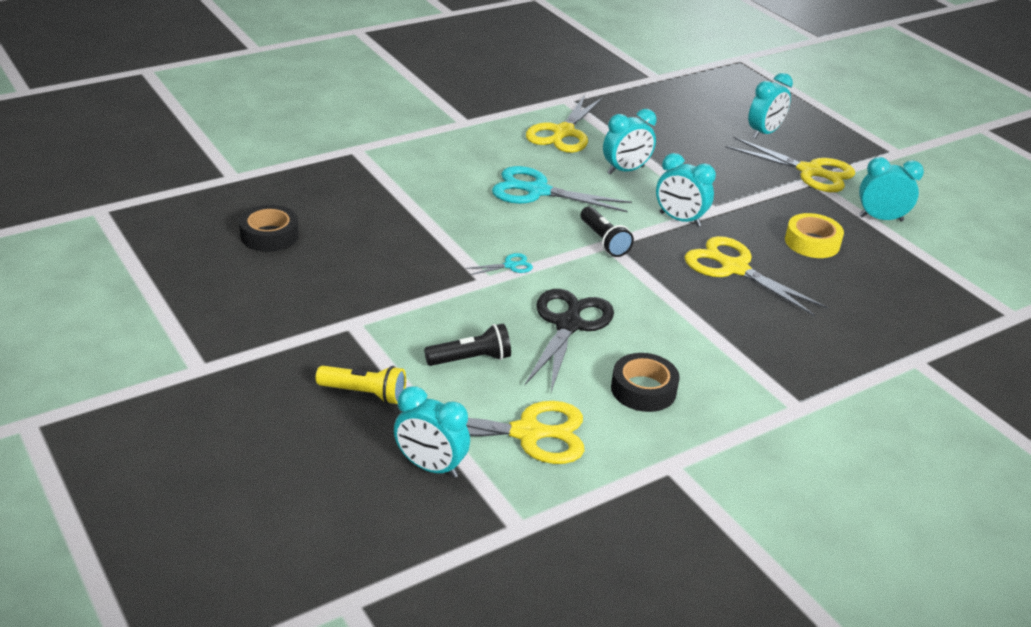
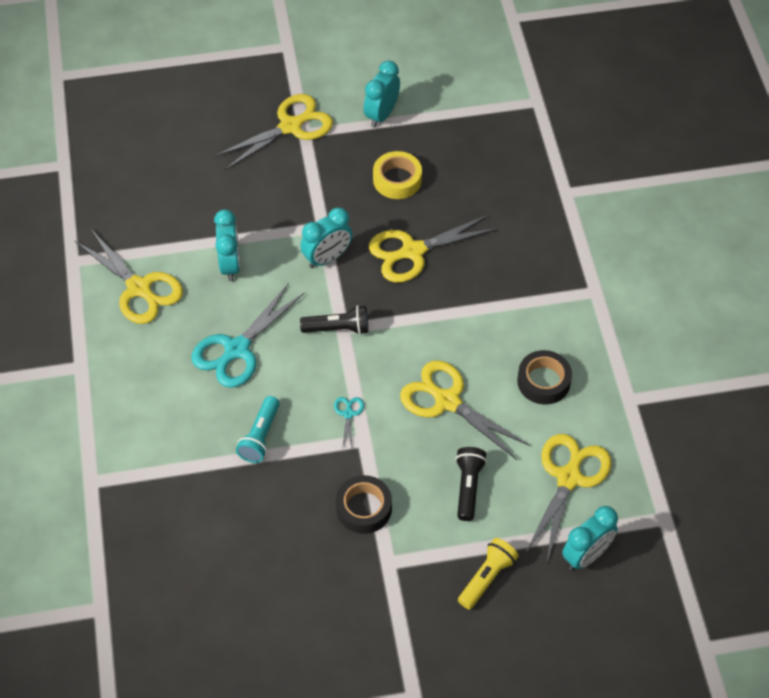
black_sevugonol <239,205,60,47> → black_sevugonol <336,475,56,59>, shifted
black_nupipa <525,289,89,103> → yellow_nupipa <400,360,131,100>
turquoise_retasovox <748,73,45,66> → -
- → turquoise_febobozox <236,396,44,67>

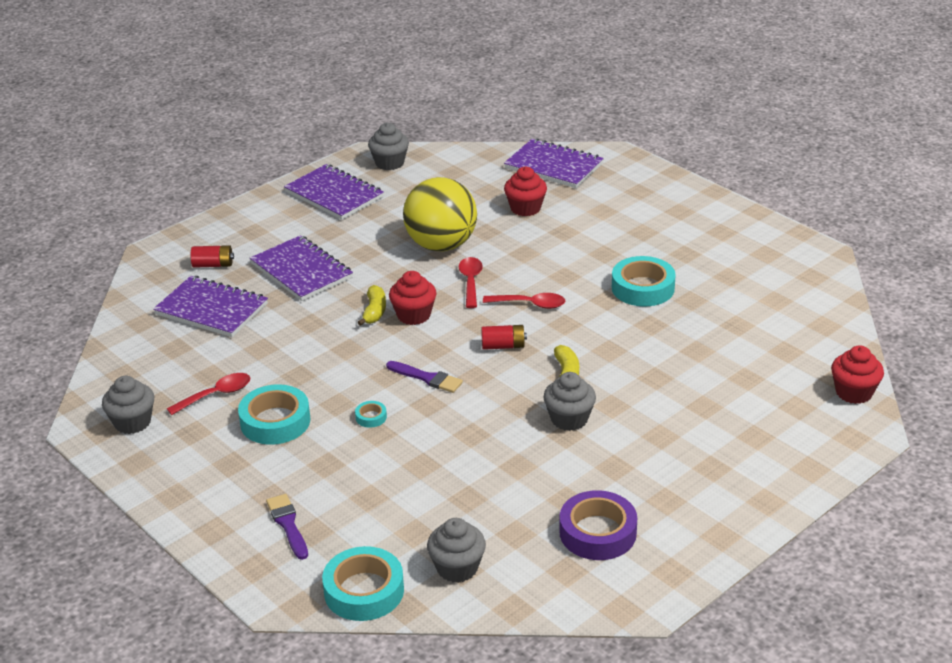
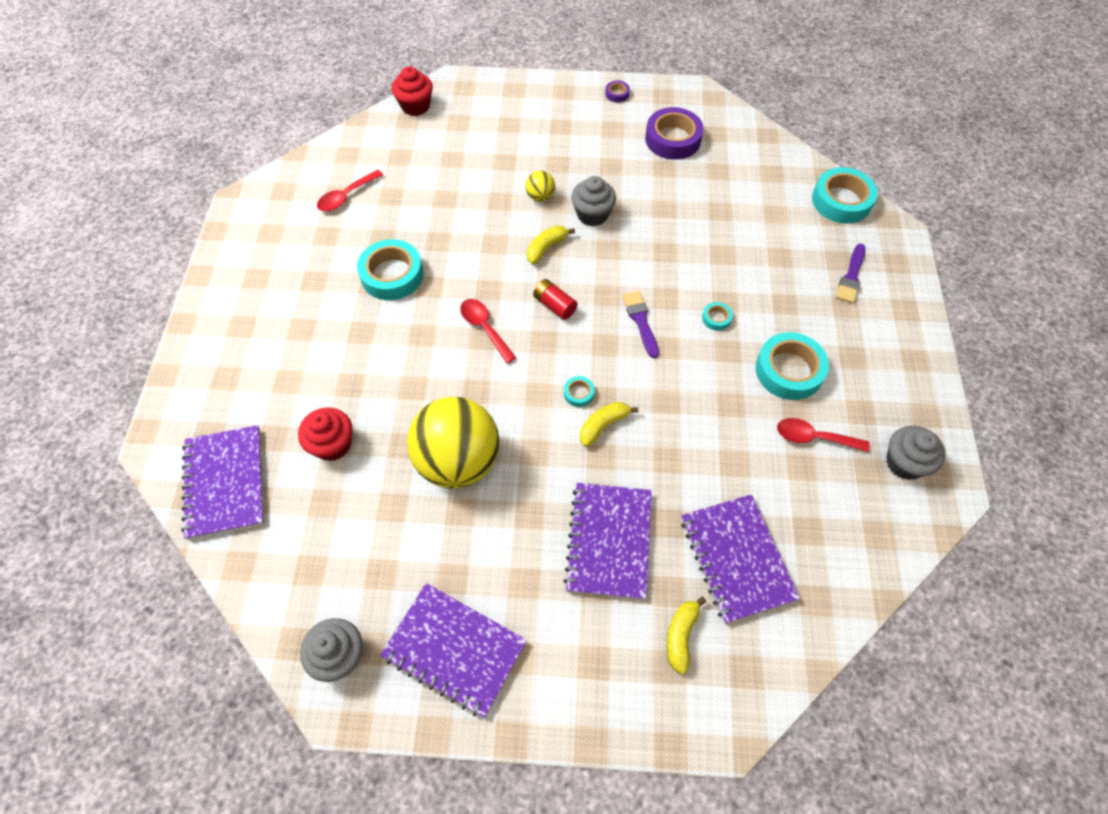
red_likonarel <191,245,43,23> → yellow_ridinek <667,597,39,77>
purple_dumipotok <284,164,100,56> → purple_dumipotok <380,583,147,135>, 60 degrees counterclockwise
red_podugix <389,271,47,54> → turquoise_sevugonol <564,376,31,31>
grey_podugix <427,518,59,65> → -
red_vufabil <459,257,24,51> → red_vufabil <317,170,66,41>, shifted
- → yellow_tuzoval <525,171,30,30>
- → purple_sevugonol <605,81,25,22>

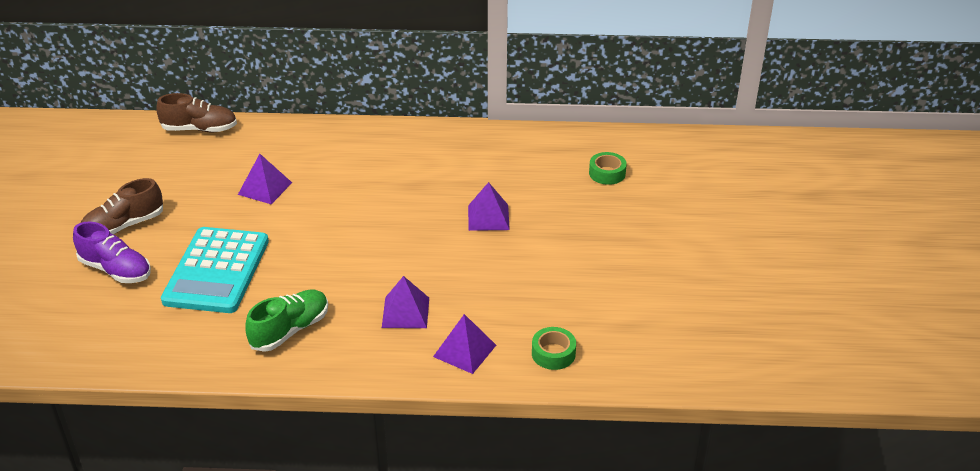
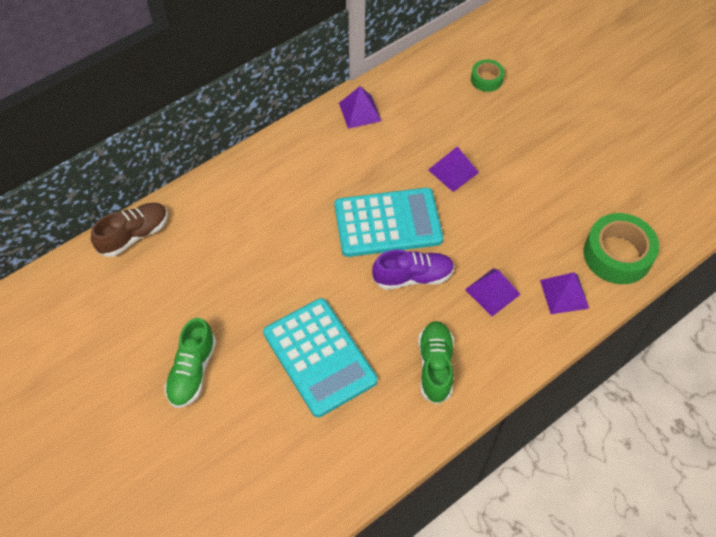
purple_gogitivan <73,222,78,61> → purple_gogitivan <372,250,82,40>, shifted
brown_gogitivan <81,178,82,56> → green_gogitivan <164,318,52,90>
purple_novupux <238,154,54,50> → purple_novupux <339,86,42,43>, shifted
green_sevugonol <532,327,44,43> → green_sevugonol <584,213,75,71>, x1.85
- → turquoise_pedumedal <334,188,109,69>

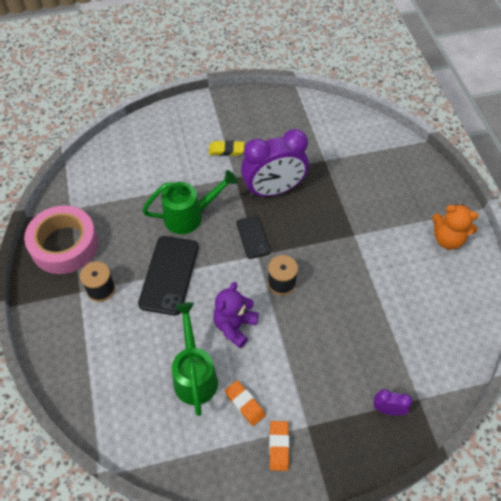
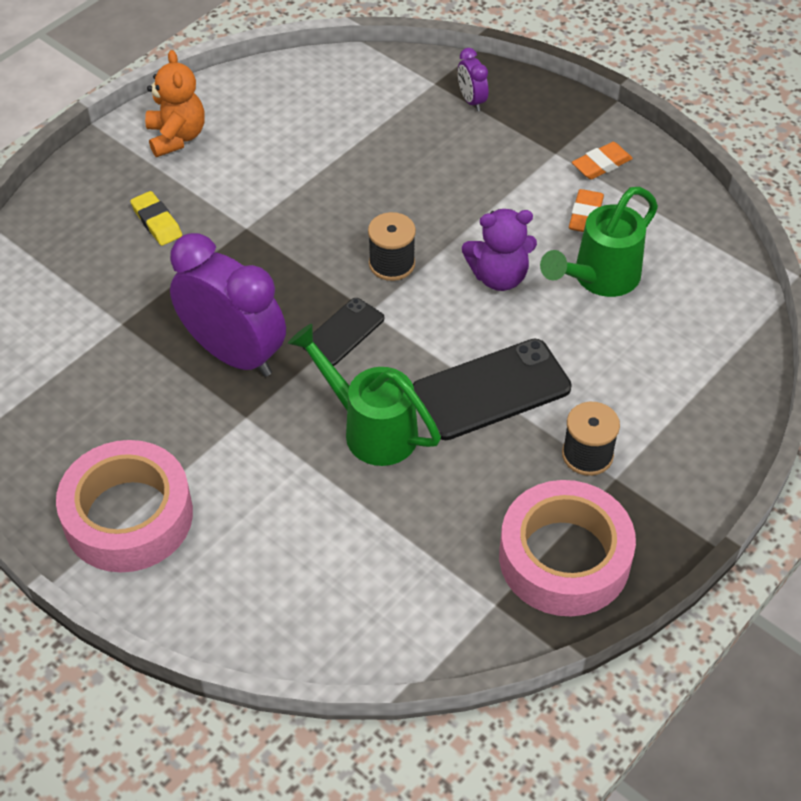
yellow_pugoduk <209,140,35,16> → yellow_pugoduk <130,191,52,55>, shifted
- → pink_sevugonol <56,440,137,132>

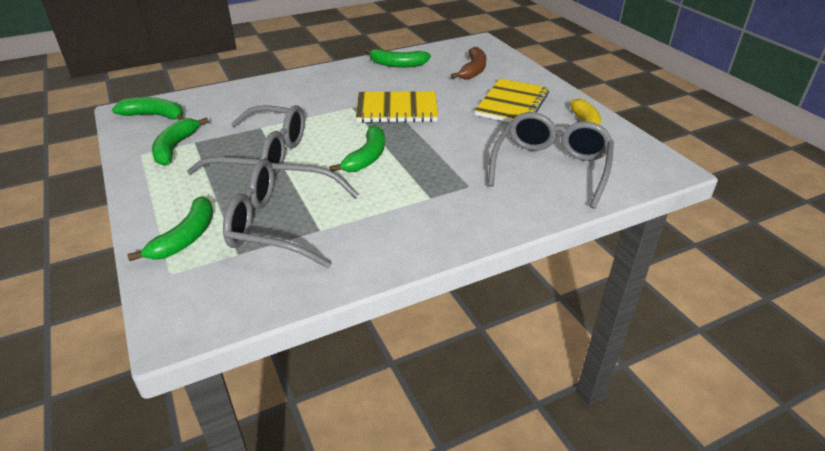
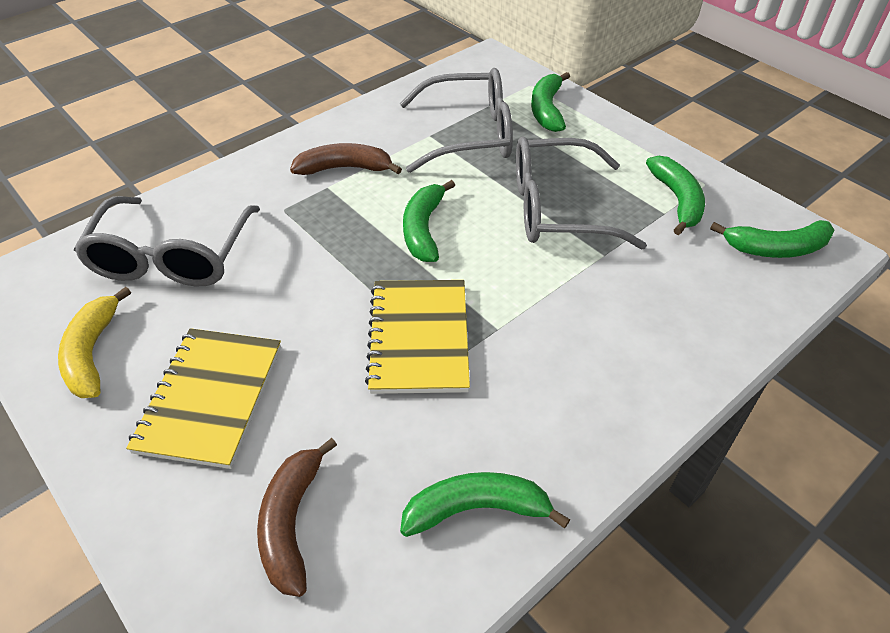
yellow_dumipotok <356,91,82,32> → yellow_dumipotok <365,280,105,114>, 75 degrees counterclockwise
- → brown_ridinek <290,143,112,32>

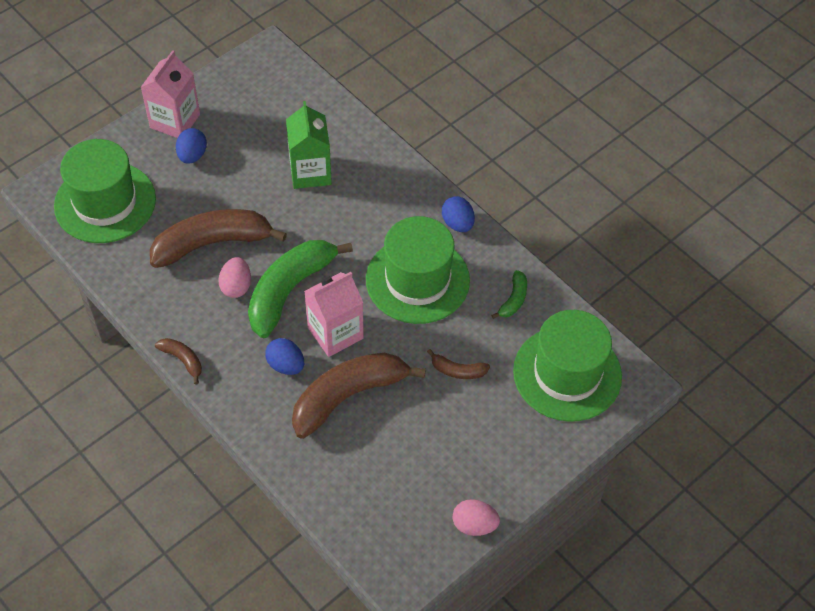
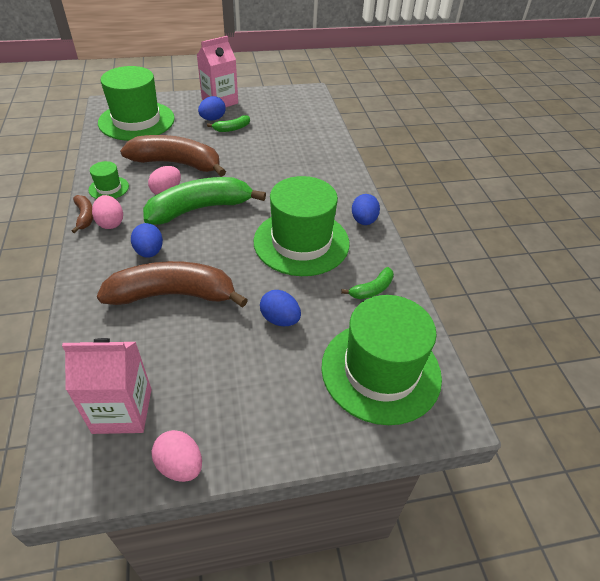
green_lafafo <286,101,46,88> → -
pink_lafafo <304,272,60,85> → pink_lafafo <62,338,90,96>, shifted
brown_ridinek <427,349,63,30> → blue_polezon <260,290,41,36>
- → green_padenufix <89,161,40,38>
- → pink_polezon <92,195,31,34>
- → green_ridinek <207,115,43,17>

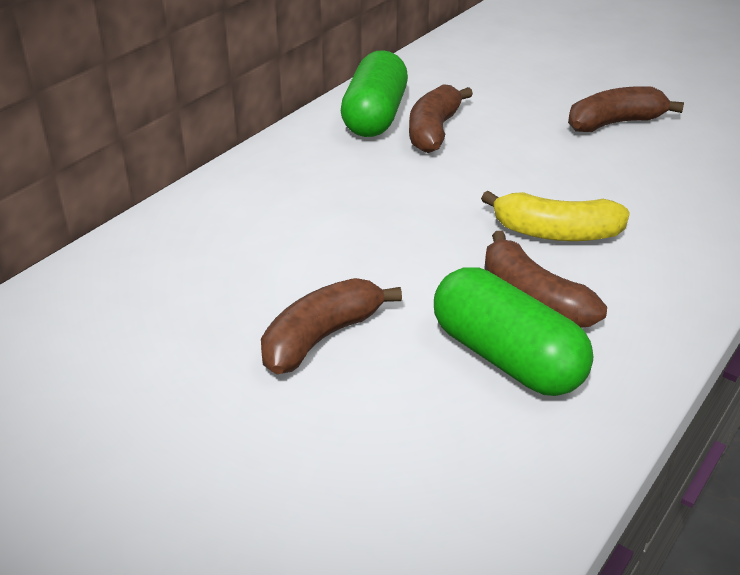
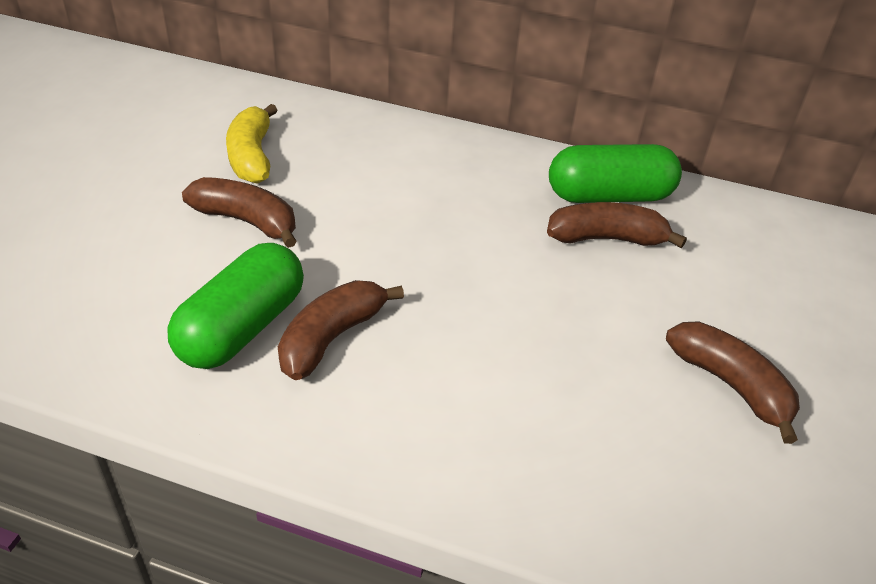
yellow_ridinek <481,191,149,50> → yellow_ridinek <226,104,52,80>, shifted

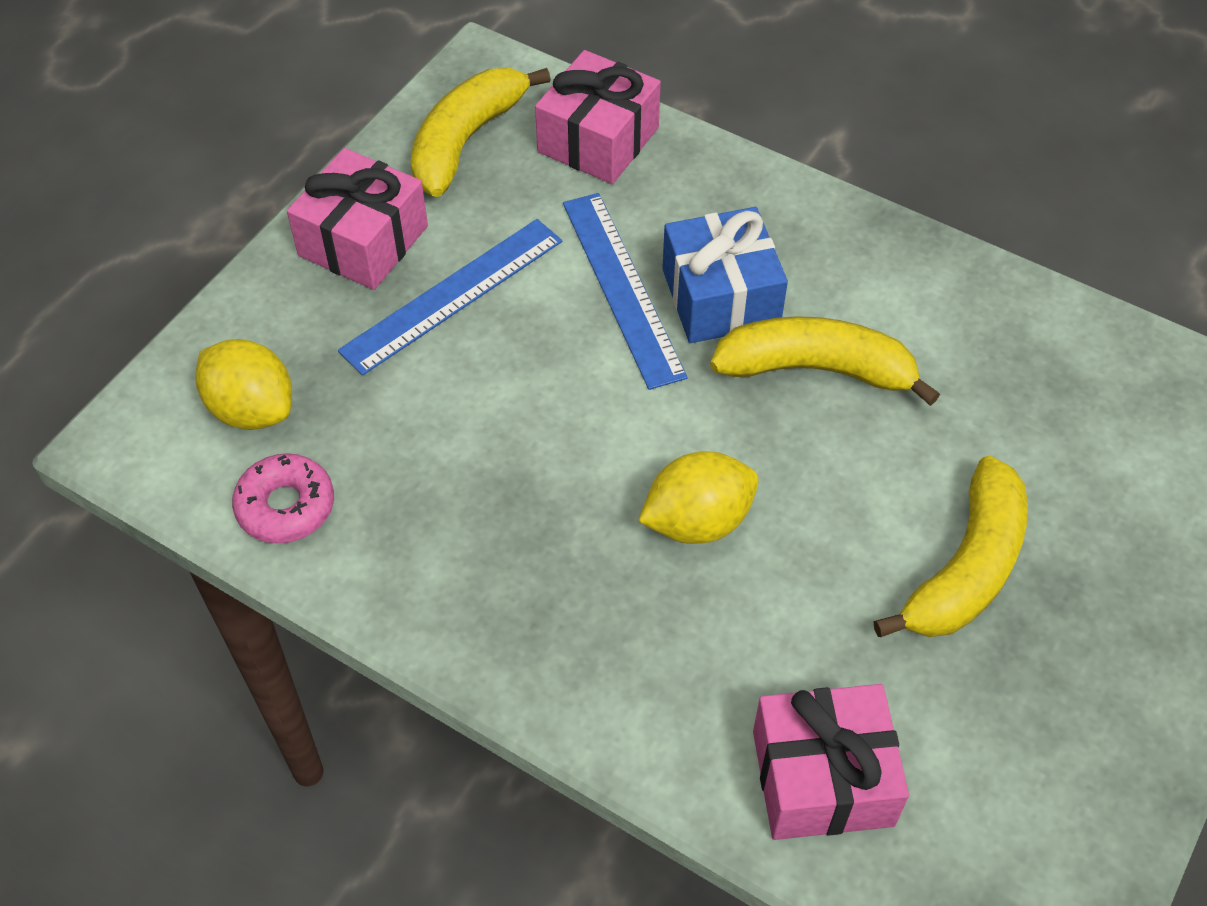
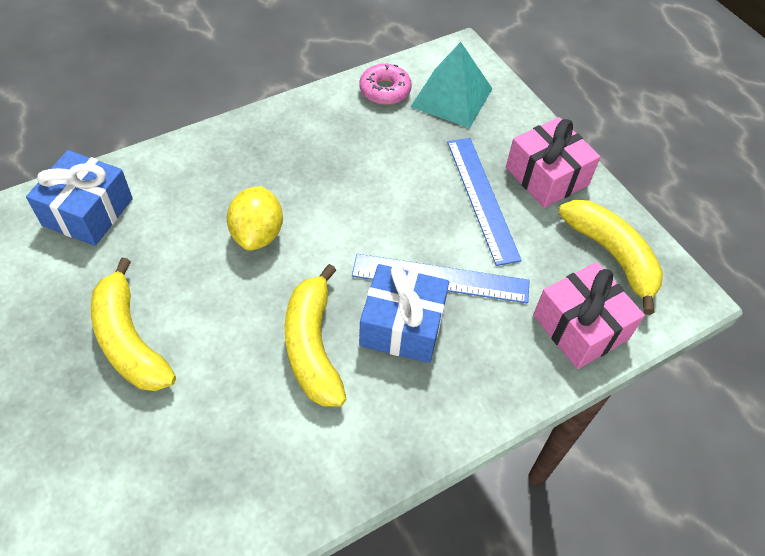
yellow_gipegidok <196,339,96,91> → turquoise_novupux <411,42,82,86>
yellow_ridinek <710,316,230,90> → yellow_ridinek <284,264,62,143>, 135 degrees clockwise
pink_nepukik <753,684,156,156> → blue_nepukik <26,150,107,96>

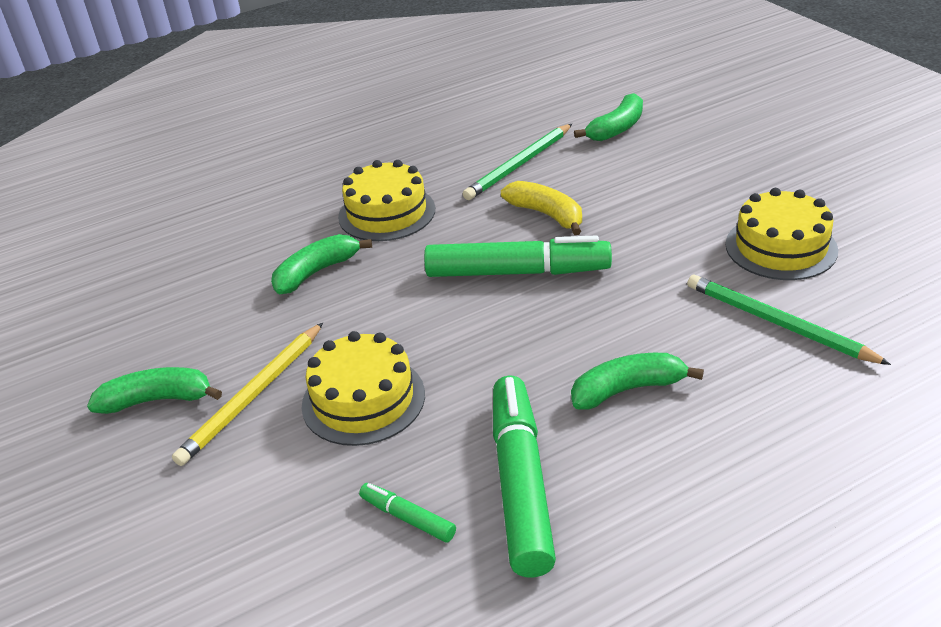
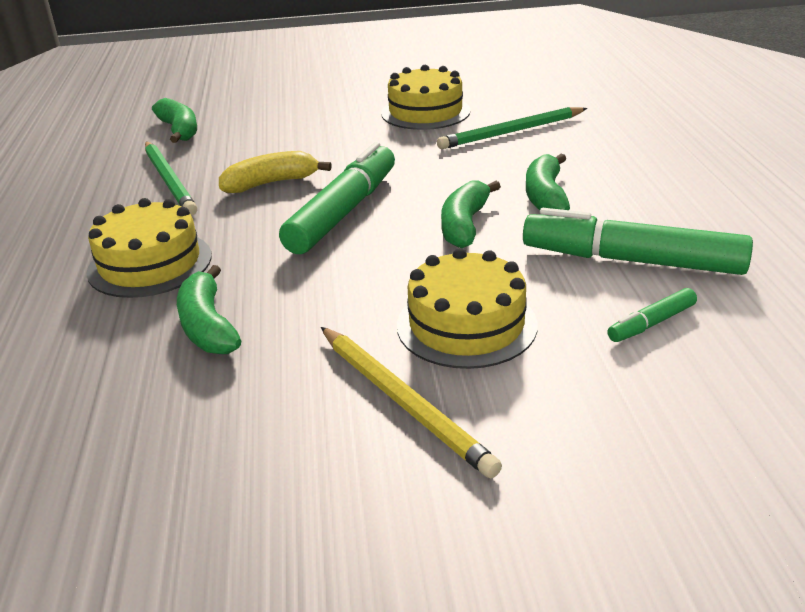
green_ridinek <87,367,135,47> → green_ridinek <441,181,60,67>, shifted

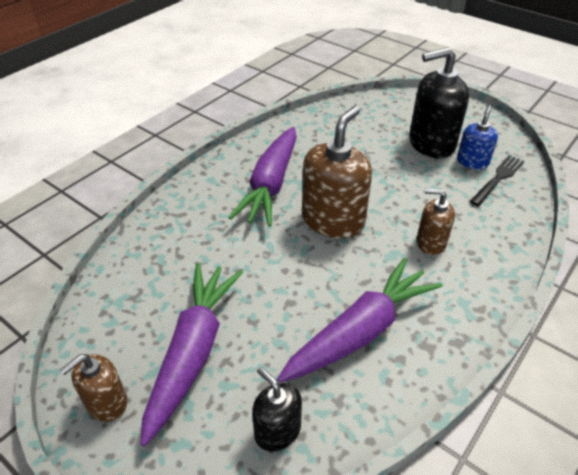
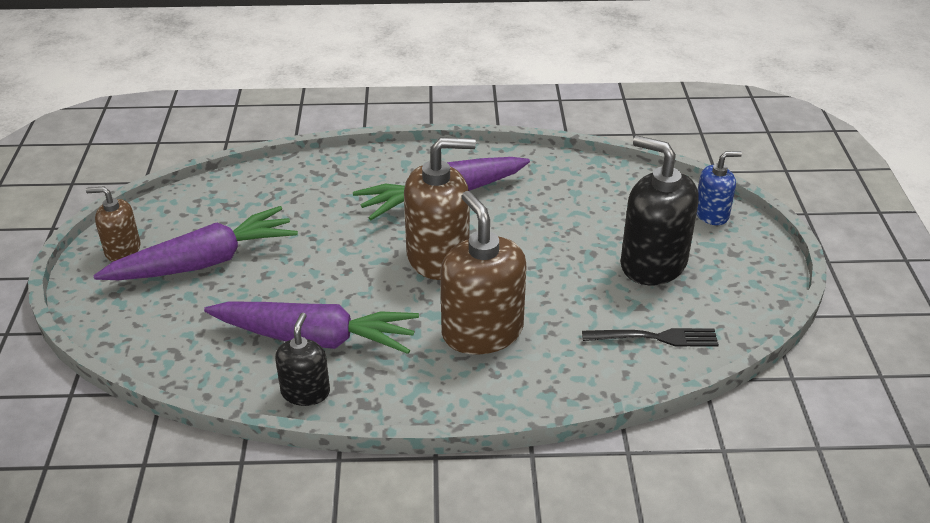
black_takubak <252,367,50,85> → black_takubak <275,313,55,93>, shifted
brown_takubak <416,188,39,67> → brown_takubak <440,191,86,164>, x1.81
blue_takubak <457,105,41,65> → blue_takubak <696,151,46,74>, shifted

